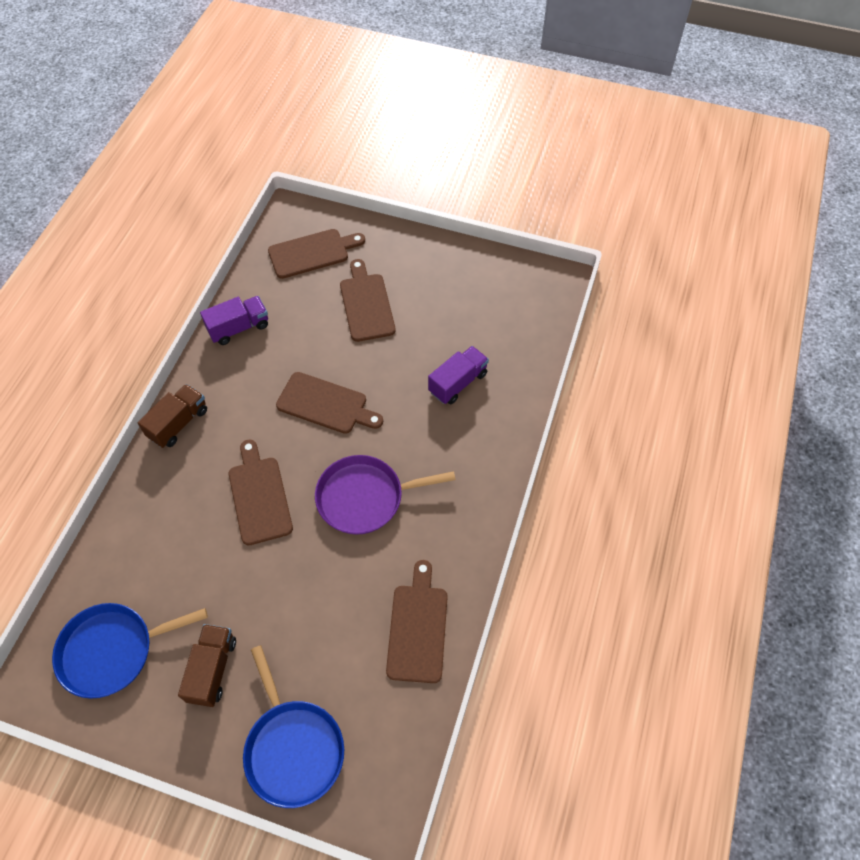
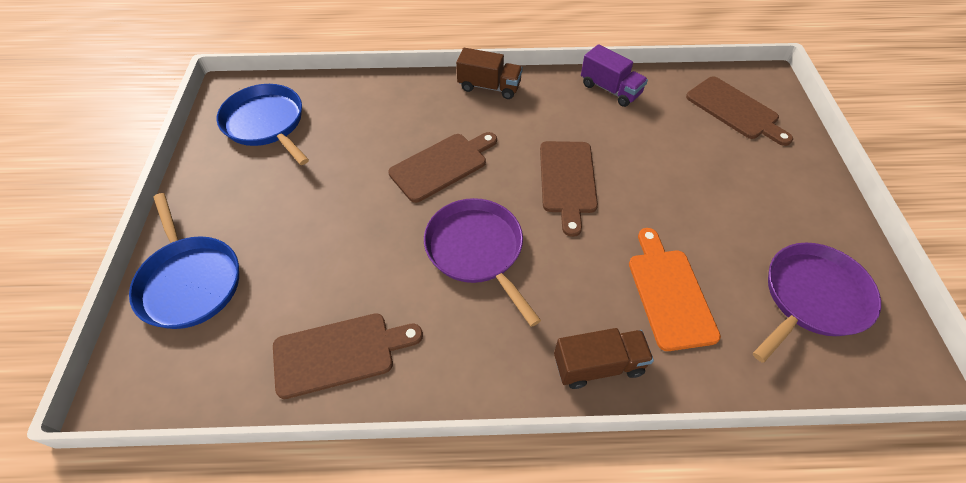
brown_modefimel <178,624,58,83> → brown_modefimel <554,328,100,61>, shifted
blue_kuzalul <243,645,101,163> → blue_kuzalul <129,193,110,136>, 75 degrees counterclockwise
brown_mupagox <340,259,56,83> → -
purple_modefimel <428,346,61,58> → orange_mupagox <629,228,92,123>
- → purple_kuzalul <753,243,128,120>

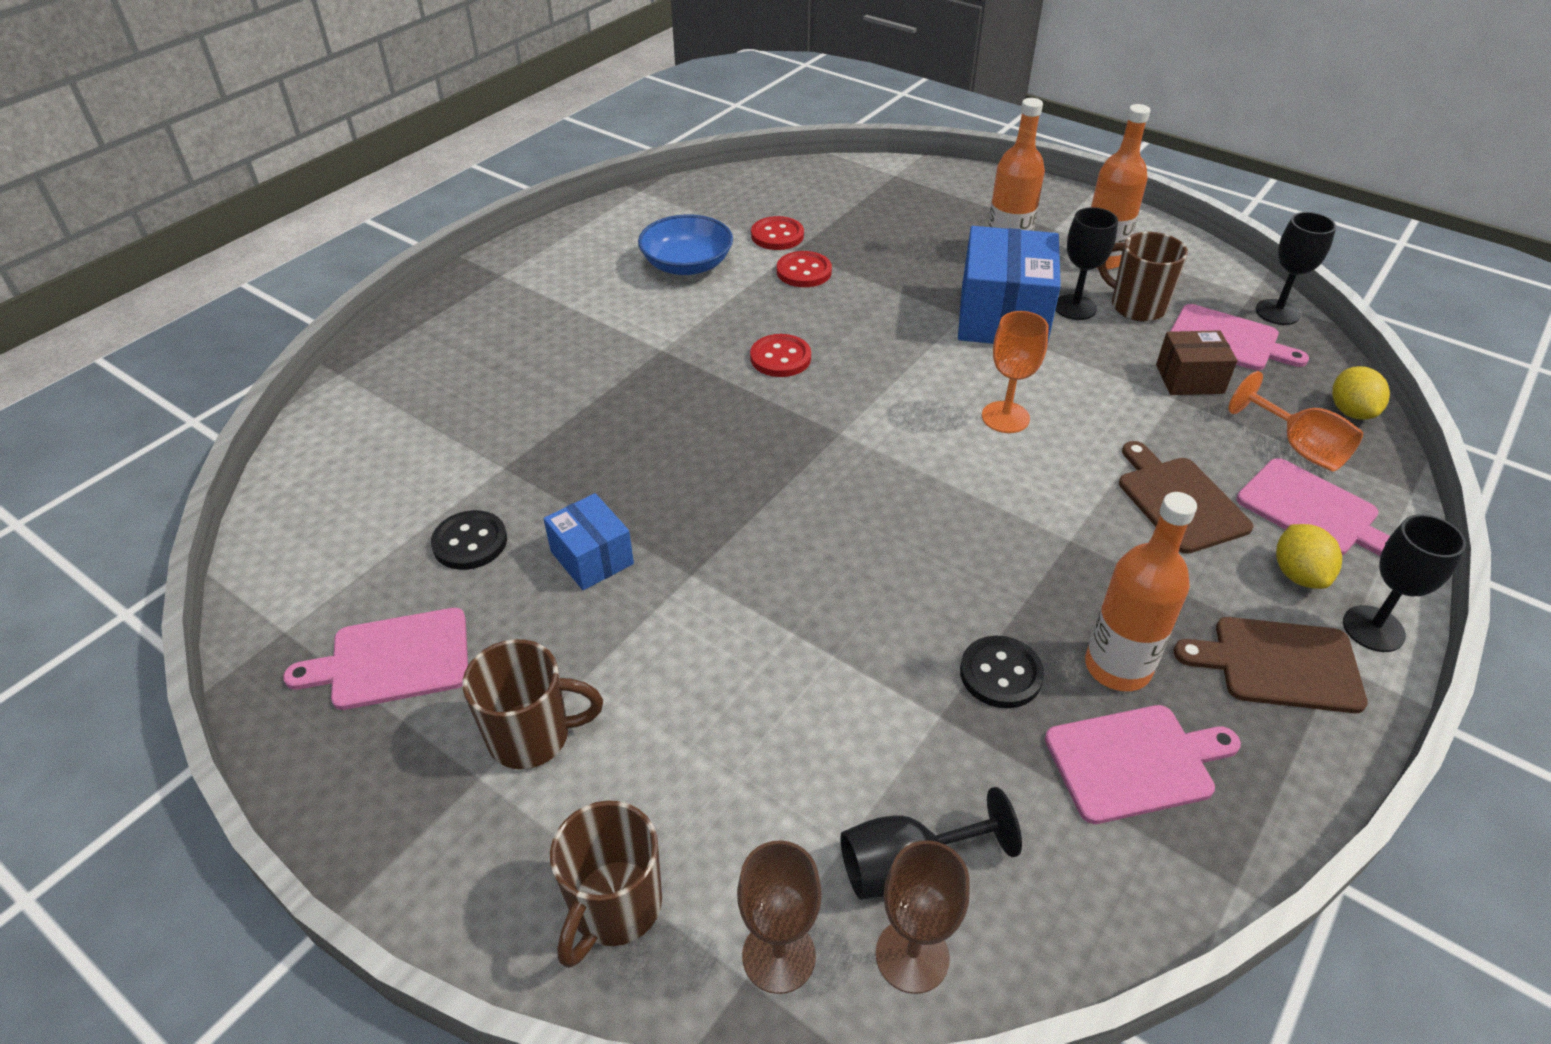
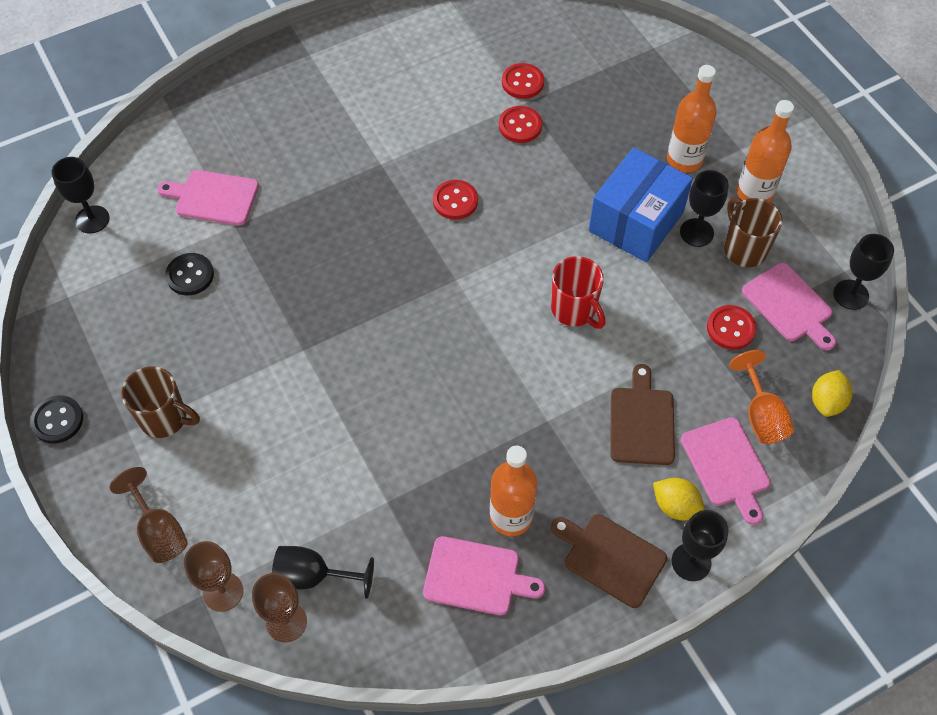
pink_mupagox <283,608,185,102> → pink_mupagox <157,170,102,55>, shifted
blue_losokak <544,493,90,97> → -
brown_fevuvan <550,801,112,167> → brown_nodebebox <110,467,78,96>
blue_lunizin <638,214,95,61> → -
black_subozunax <960,636,84,72> → black_subozunax <30,395,53,49>, shifted
orange_nodebebox <982,311,67,122> → red_fevuvan <551,256,54,73>
brown_losokak <1156,330,81,65> → red_subozunax <707,305,50,45>
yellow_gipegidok <1276,524,66,65> → yellow_gipegidok <653,478,52,42>, 75 degrees counterclockwise
- → black_nodebebox <52,157,58,76>

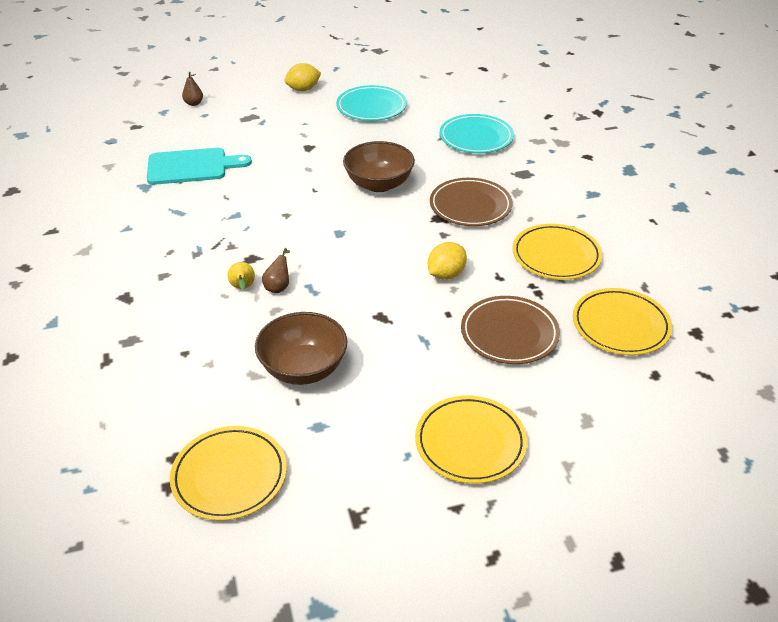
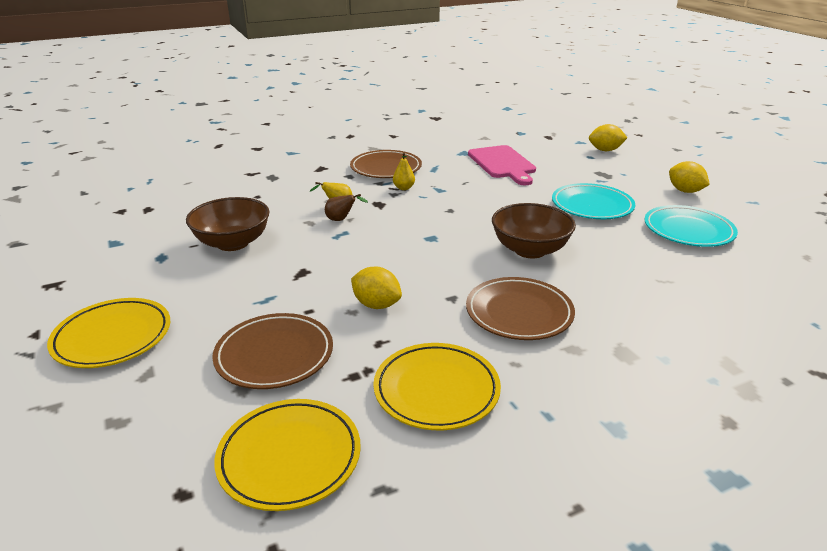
turquoise_mupagox <147,148,105,37> → pink_mupagox <468,145,68,40>
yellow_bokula <170,426,117,95> → -
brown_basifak <182,72,21,34> → yellow_gipegidok <589,124,38,27>
turquoise_bokula <439,114,75,39> → turquoise_bokula <552,183,83,36>, shifted
- → brown_bokula <350,150,72,28>
- → yellow_basifak <393,153,22,37>

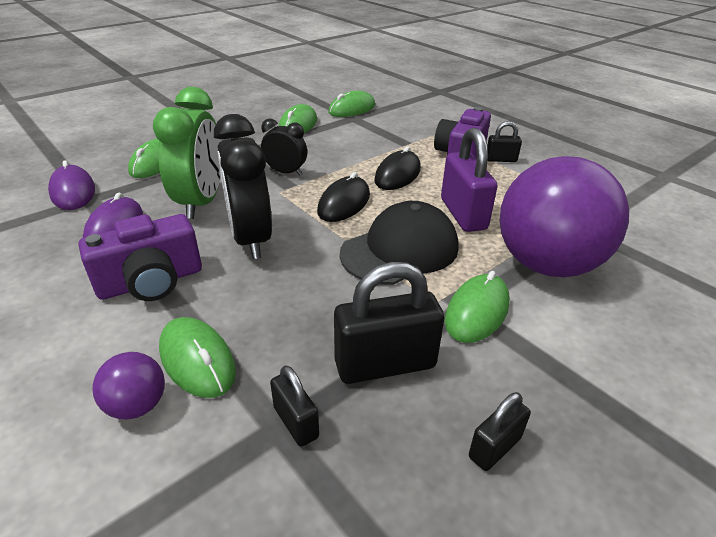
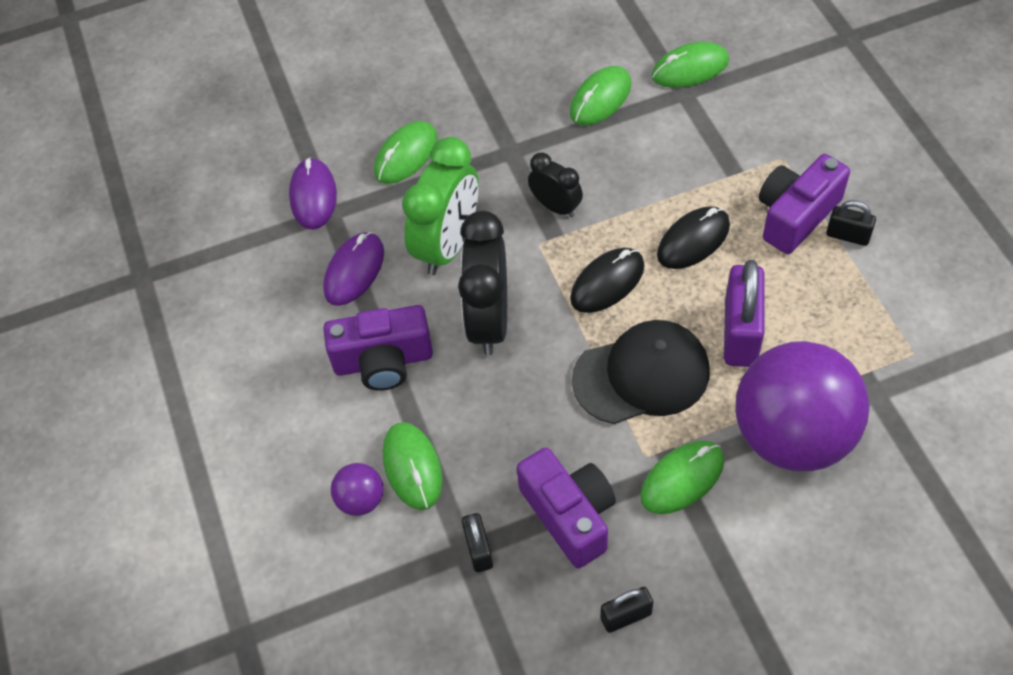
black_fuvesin <334,262,110,122> → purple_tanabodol <517,448,99,120>

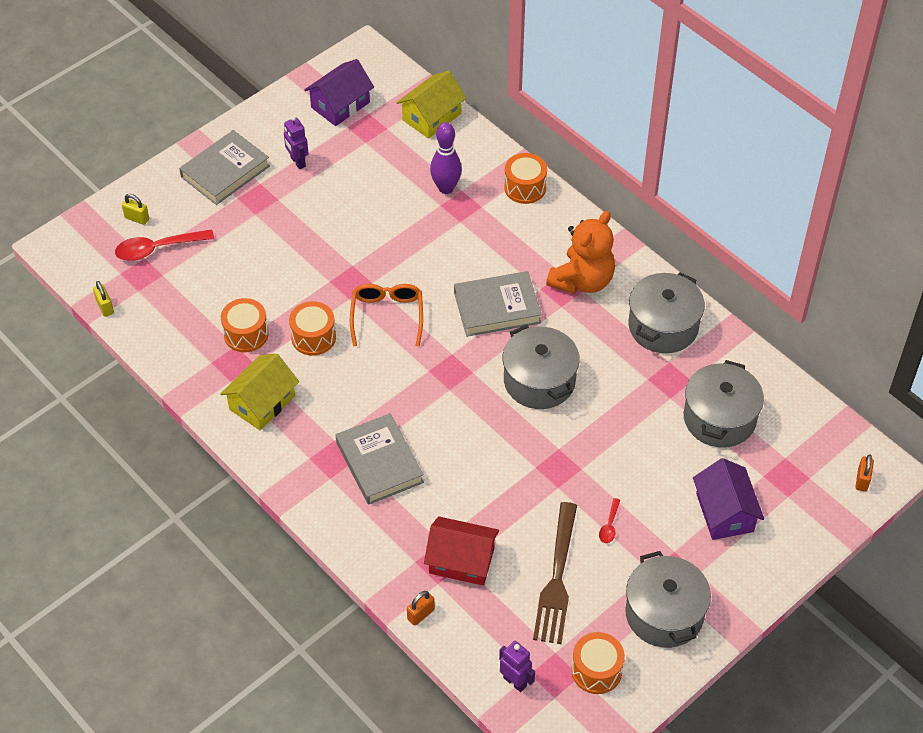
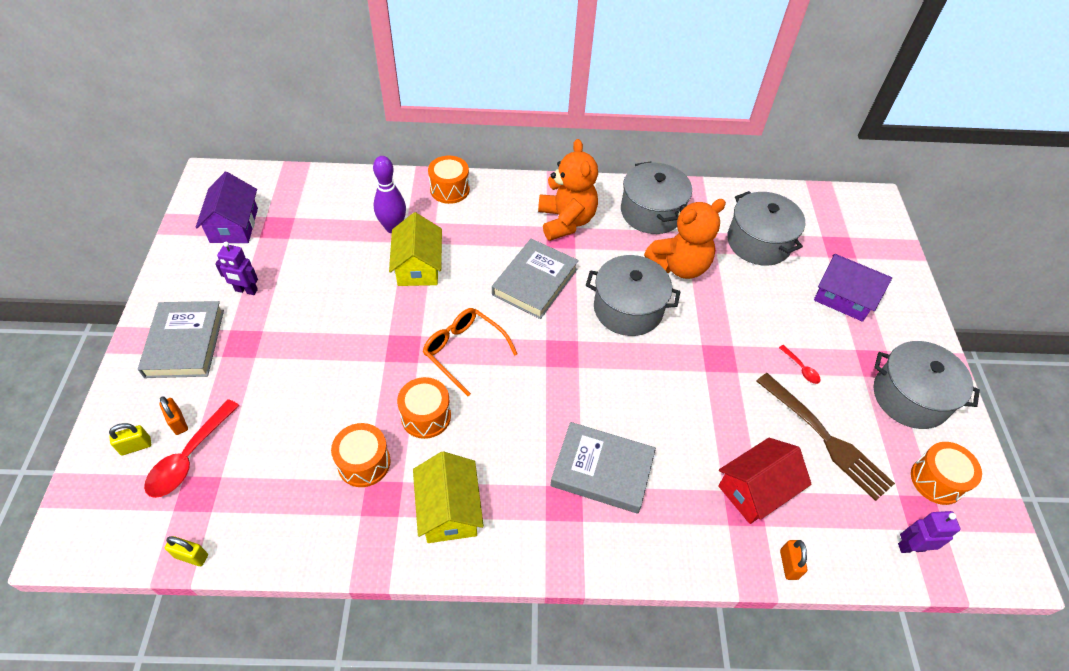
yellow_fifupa <396,70,71,69> → yellow_fifupa <389,212,53,74>, shifted
orange_fuvesin <855,454,19,38> → orange_fuvesin <159,396,29,39>, shifted
- → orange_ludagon <644,199,82,80>

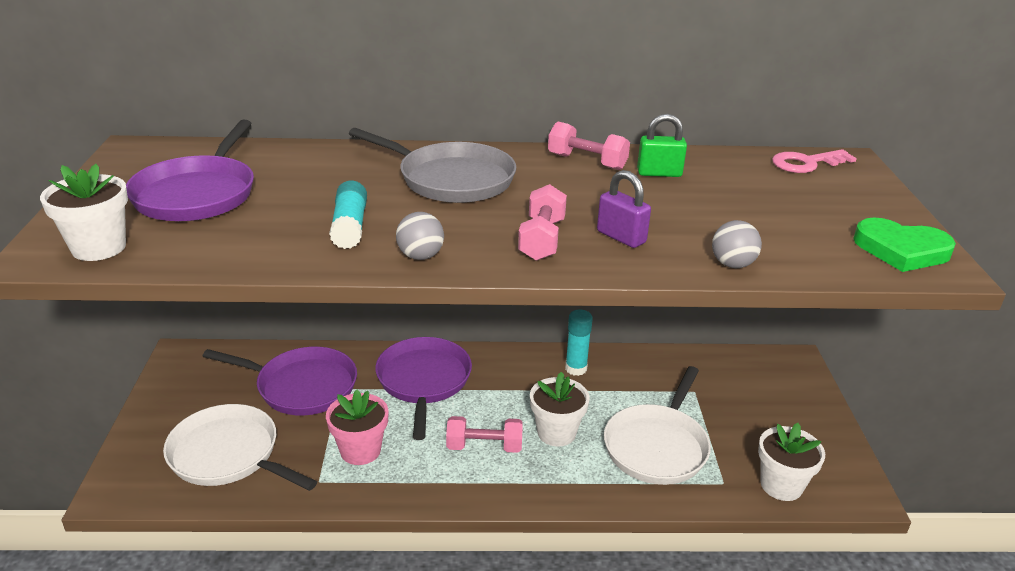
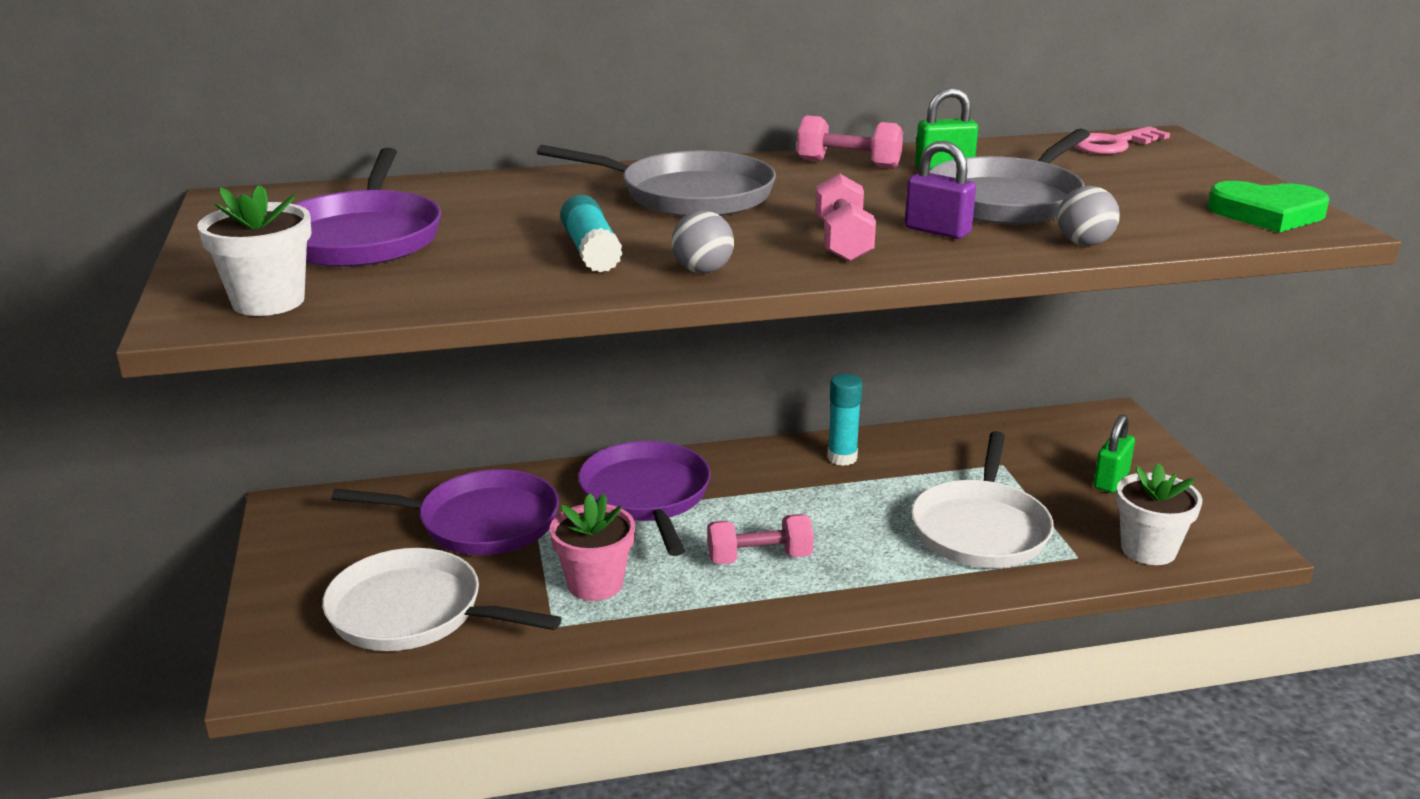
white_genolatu <530,372,60,75> → -
- → grey_kuzalul <929,129,161,95>
- → green_fuvesin <1093,414,42,79>

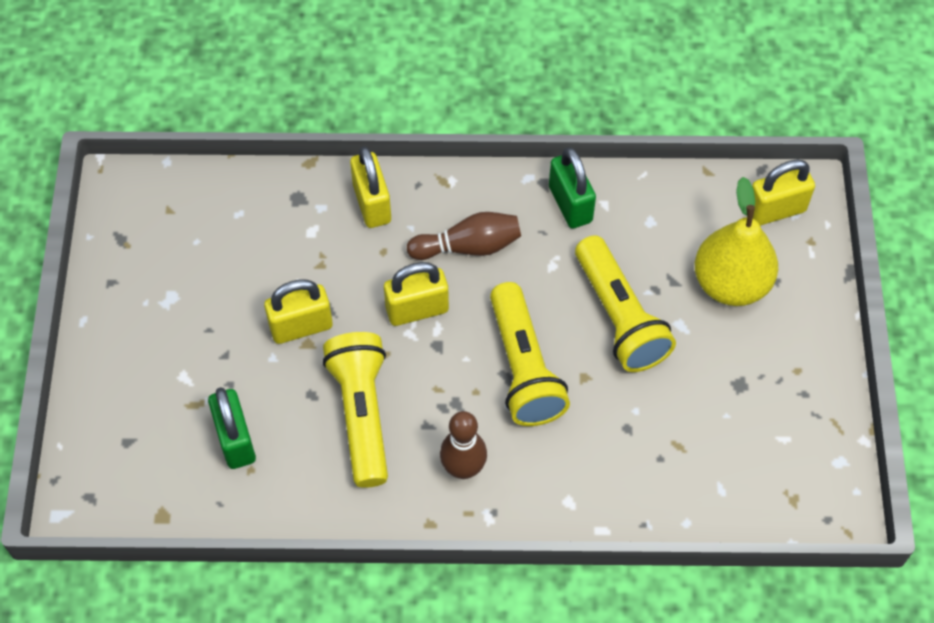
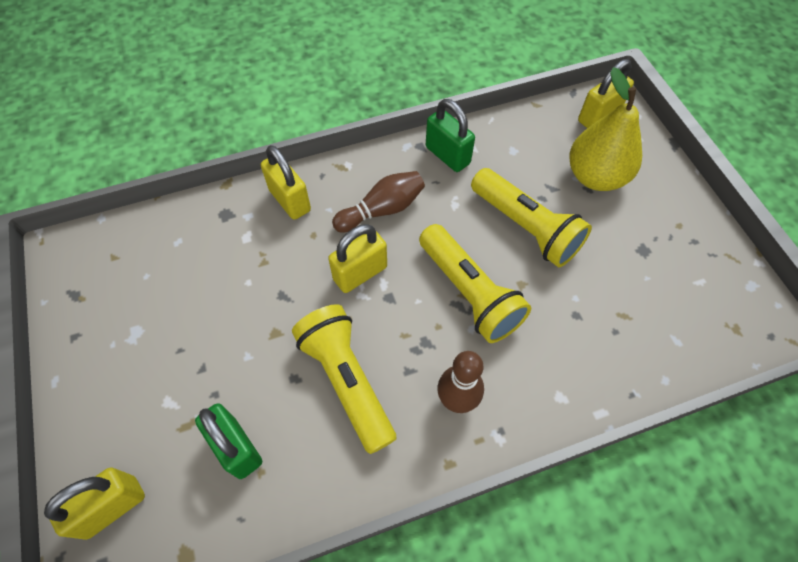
yellow_fuvesin <264,279,69,65> → yellow_fuvesin <44,468,101,72>, shifted

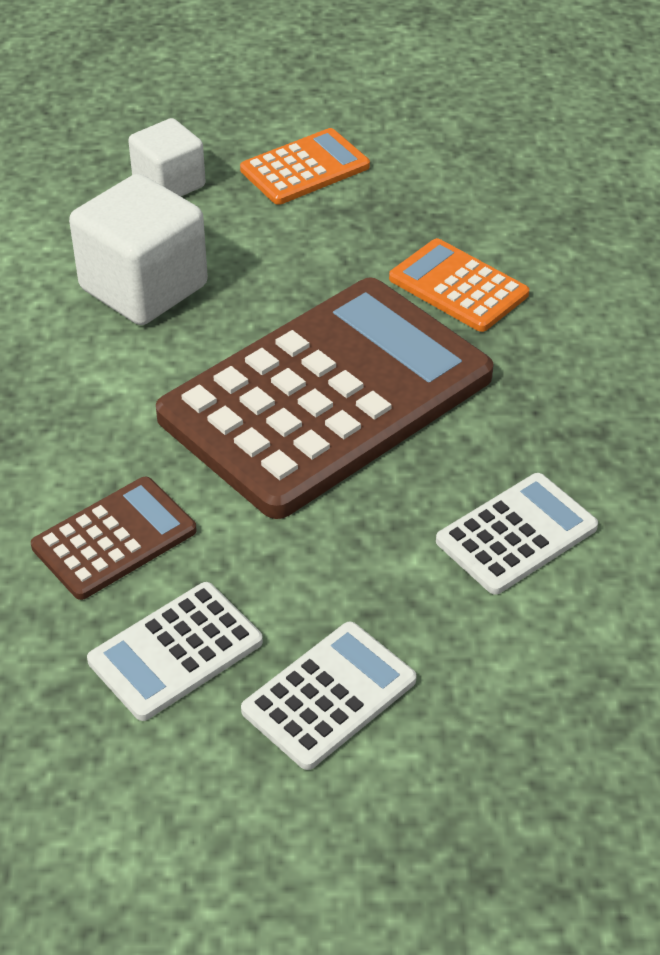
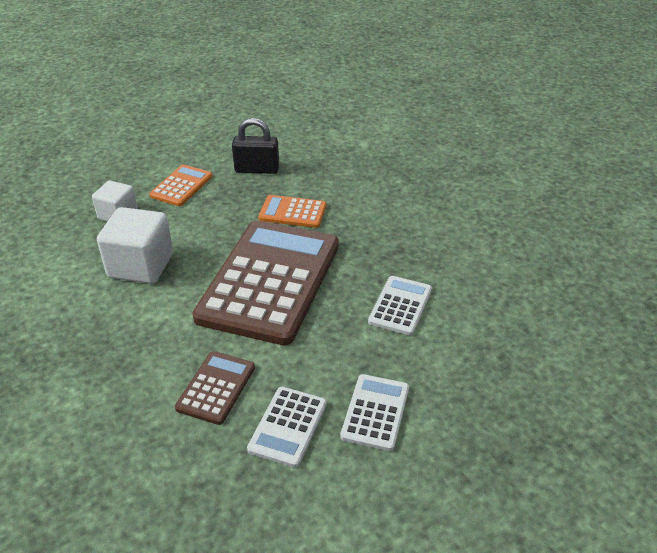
- → black_fuvesin <232,118,47,56>

